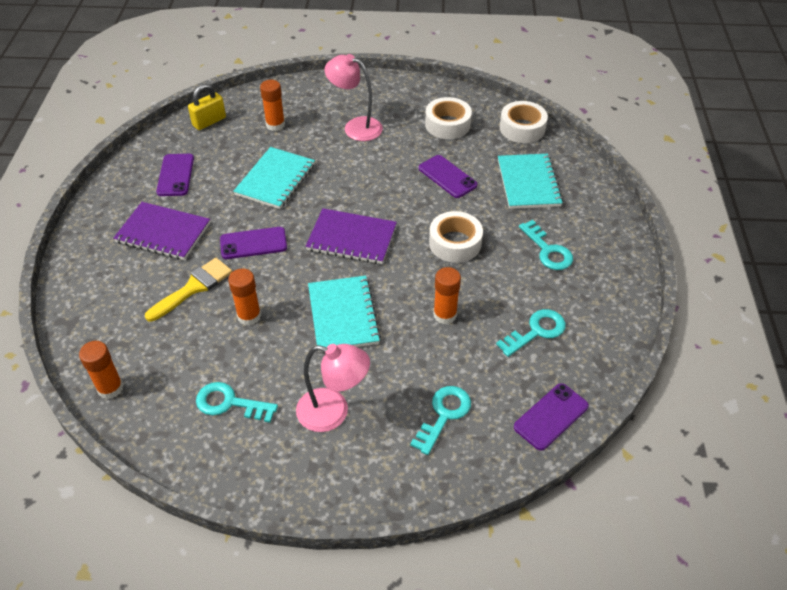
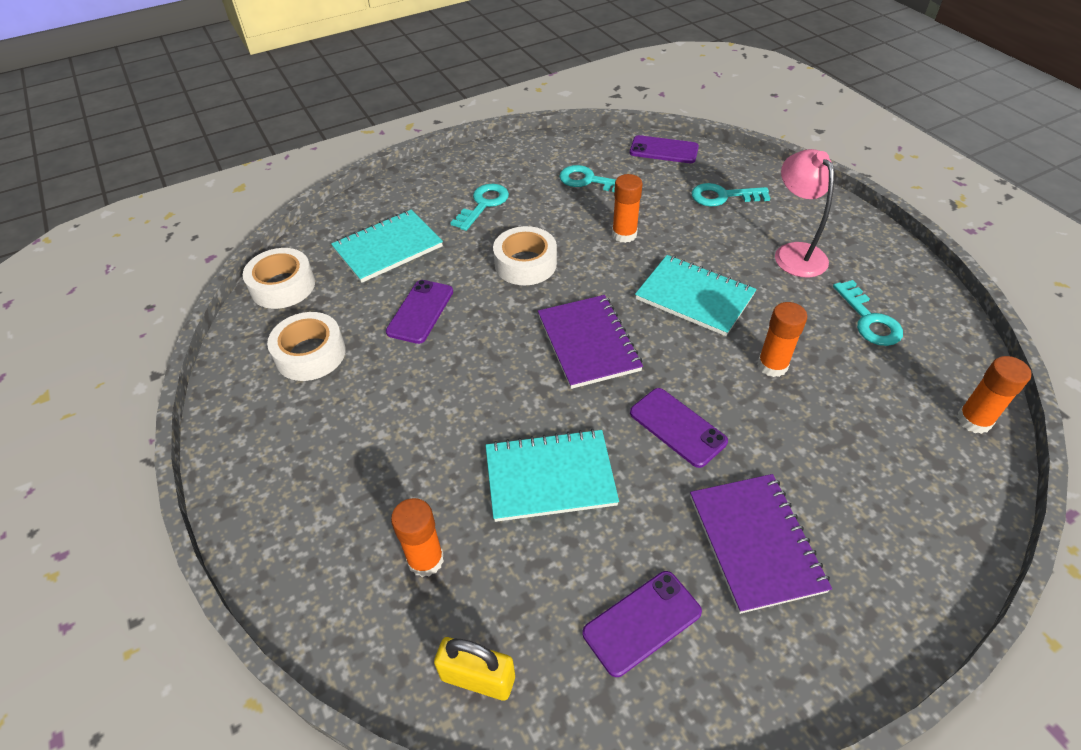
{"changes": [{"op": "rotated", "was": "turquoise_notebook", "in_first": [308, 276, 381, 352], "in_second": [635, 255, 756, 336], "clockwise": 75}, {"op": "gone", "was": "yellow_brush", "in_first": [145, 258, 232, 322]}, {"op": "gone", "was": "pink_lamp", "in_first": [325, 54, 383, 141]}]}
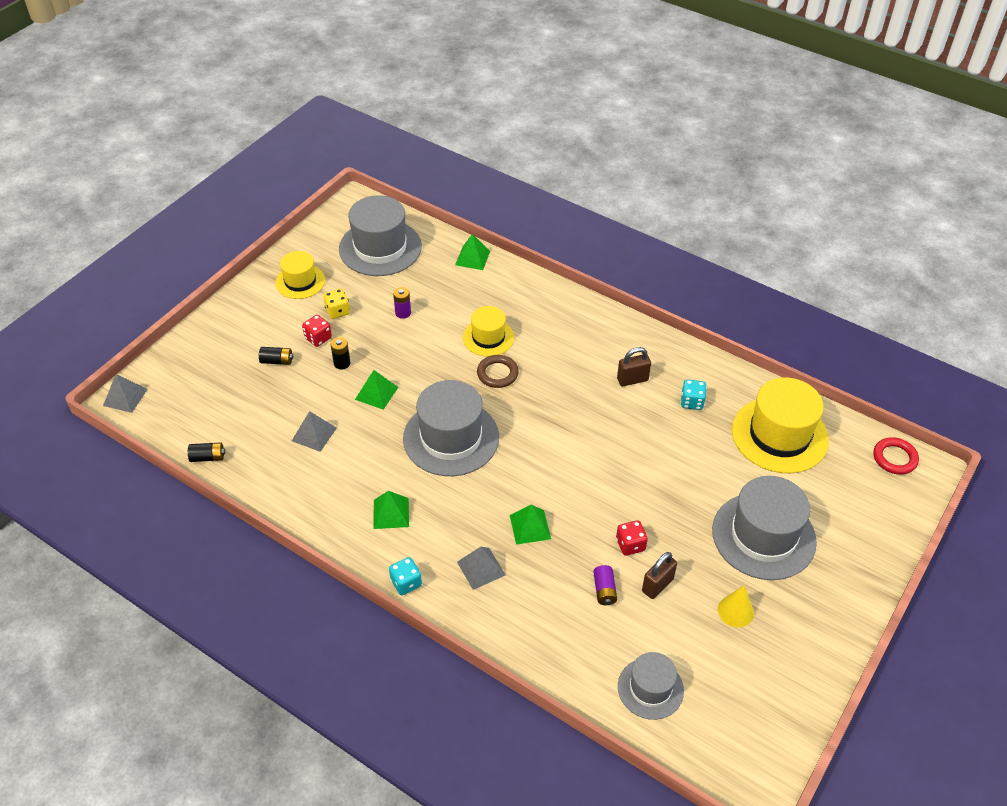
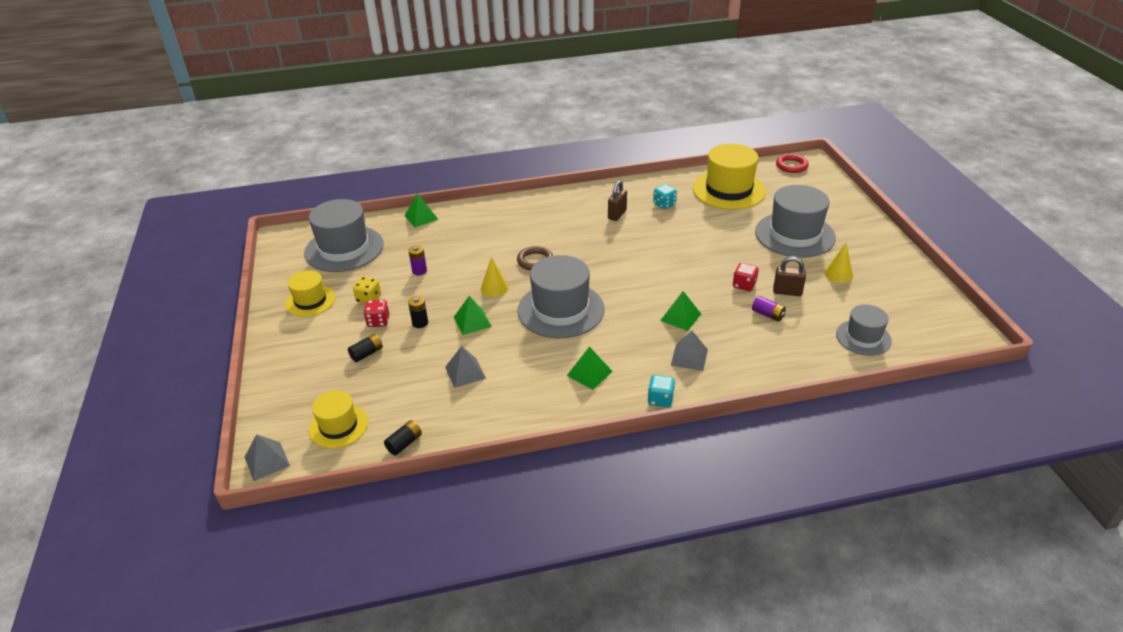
{"changes": [{"op": "shifted", "was": "yellow_hat", "in_first": [463, 306, 514, 357], "in_second": [309, 390, 368, 448]}, {"op": "new", "now": "yellow_cone", "in_second": [481, 257, 508, 297]}, {"op": "rotated", "was": "brown_padlock", "in_first": [642, 552, 677, 599], "in_second": [773, 256, 806, 296], "clockwise": -75}]}
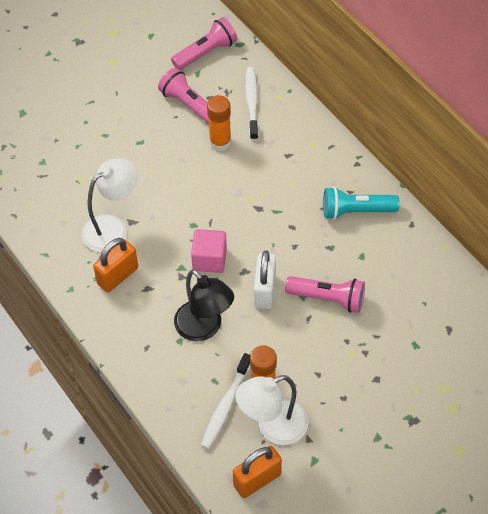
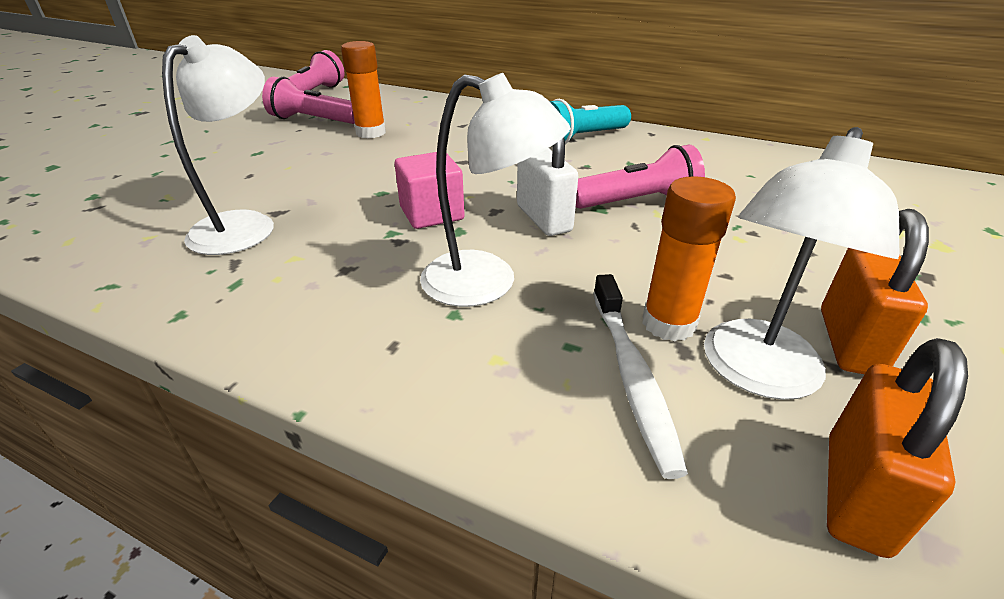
{"changes": [{"op": "repainted", "was": "black_lamp", "now": "white_lamp", "in_first": [174, 269, 234, 342], "in_second": [420, 73, 571, 307]}, {"op": "shifted", "was": "orange_padlock", "in_first": [93, 238, 138, 292], "in_second": [821, 209, 929, 374]}, {"op": "gone", "was": "white_toothbrush", "in_first": [245, 67, 259, 141]}]}
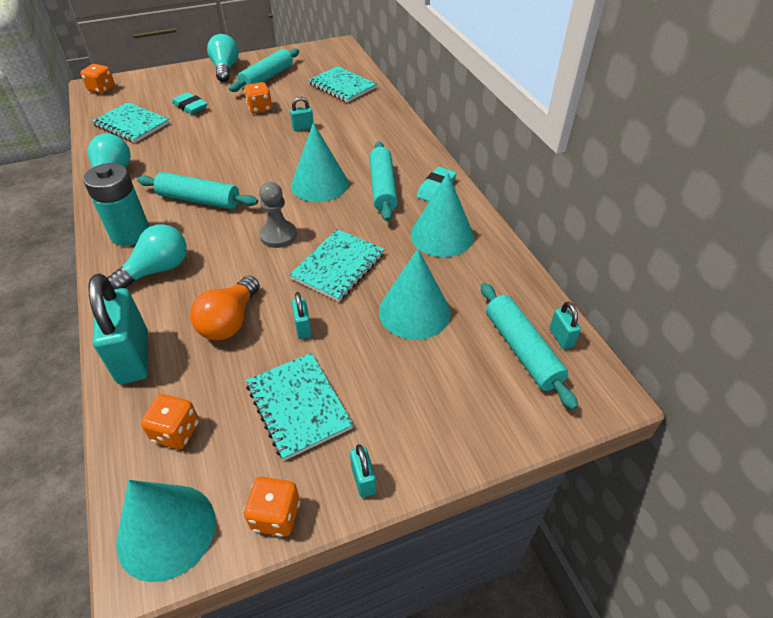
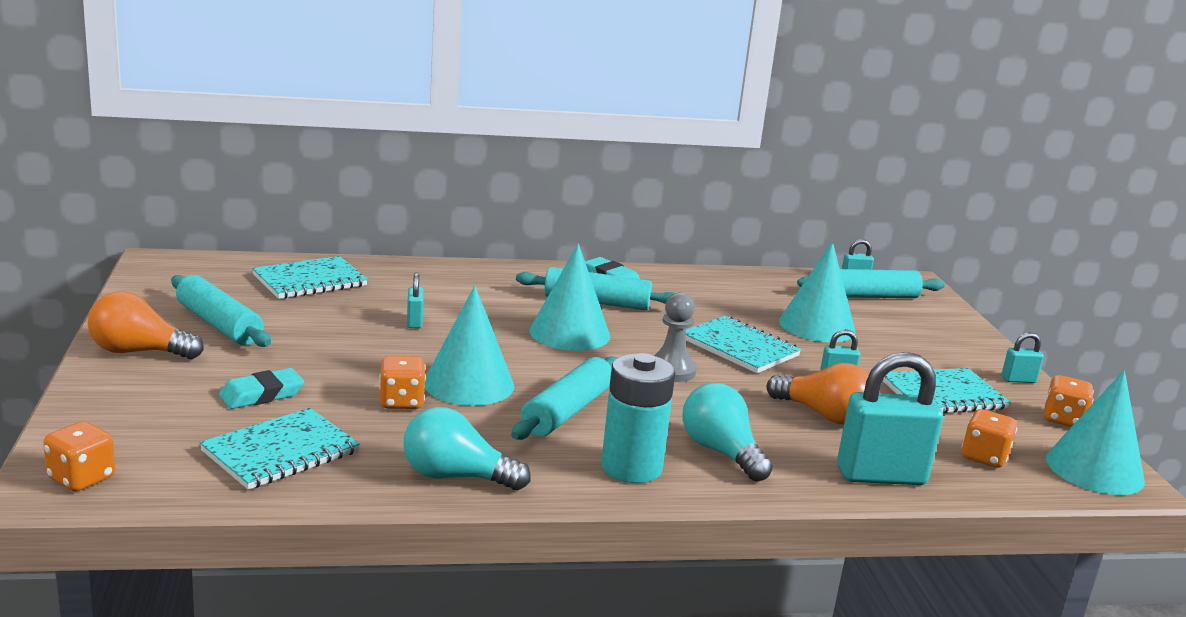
{"changes": [{"op": "repainted", "was": "turquoise_light_bulb", "now": "orange_light_bulb", "in_first": [207, 34, 239, 82], "in_second": [88, 292, 203, 359]}, {"op": "shifted", "was": "orange_dice", "in_first": [244, 82, 272, 114], "in_second": [379, 356, 426, 409]}, {"op": "shifted", "was": "turquoise_cone", "in_first": [410, 173, 474, 257], "in_second": [425, 286, 514, 406]}]}
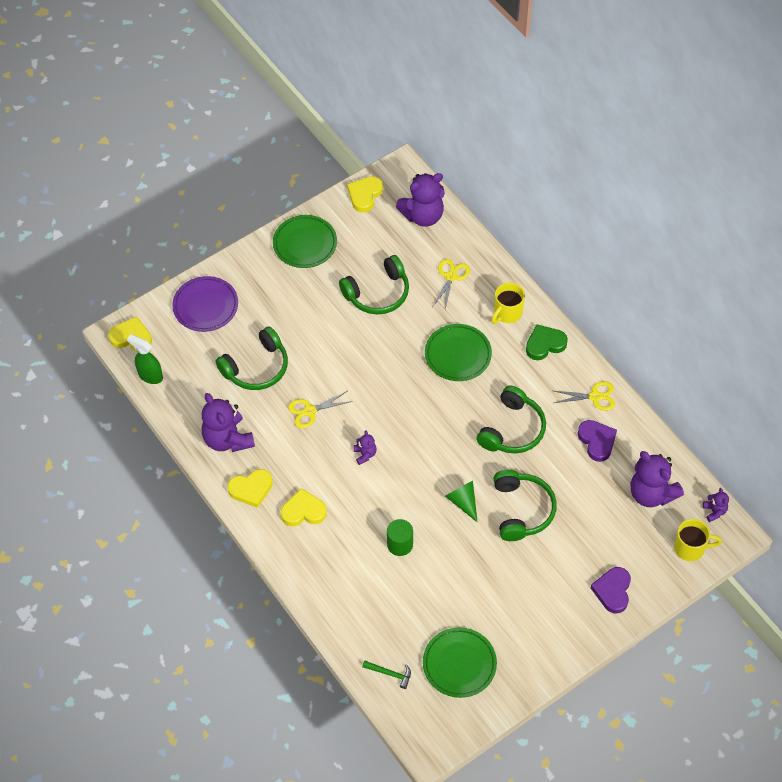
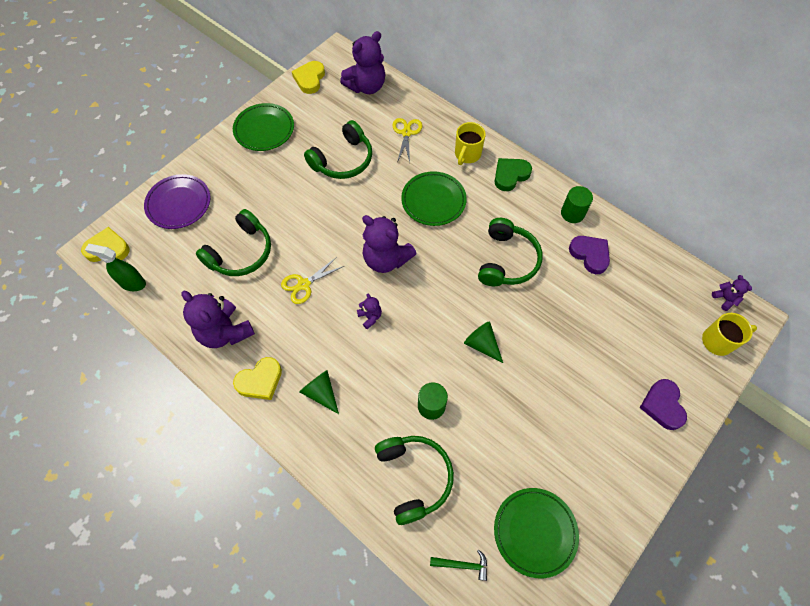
{"changes": [{"op": "swapped", "was": "yellow_heart", "now": "green_cone", "in_first": [281, 488, 327, 526], "in_second": [299, 370, 339, 414]}, {"op": "shifted", "was": "purple_teddy_bear", "in_first": [630, 451, 684, 507], "in_second": [362, 215, 417, 273]}, {"op": "shifted", "was": "green_headphones", "in_first": [494, 470, 557, 541], "in_second": [375, 436, 454, 525]}, {"op": "swapped", "was": "yellow_scissors", "now": "green_cylinder", "in_first": [554, 381, 615, 411], "in_second": [561, 186, 593, 223]}]}
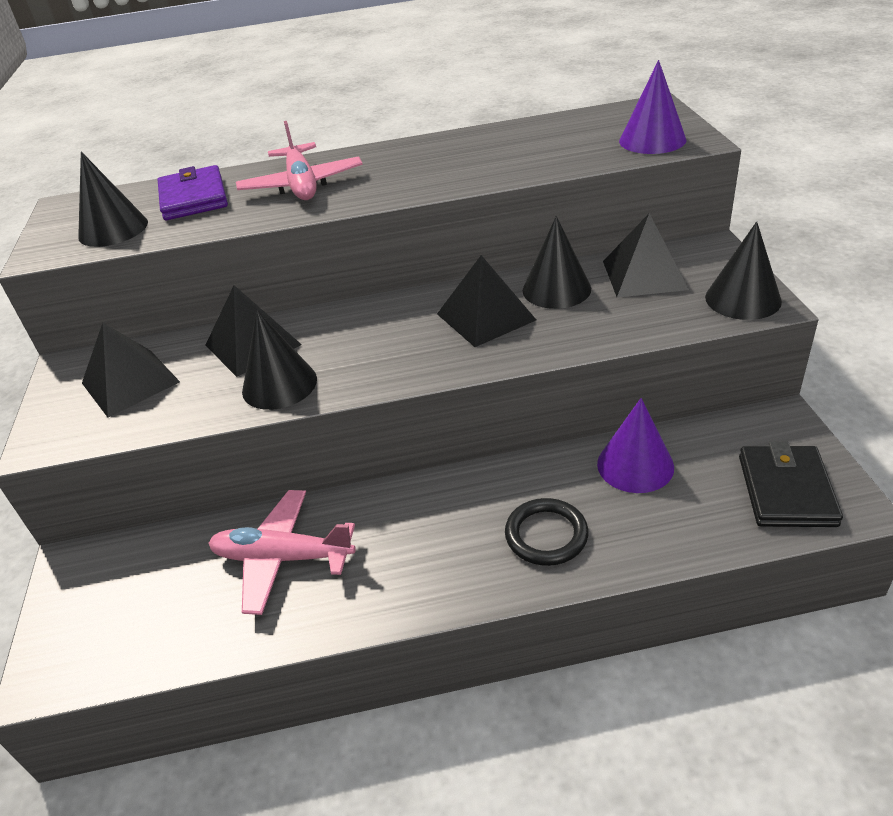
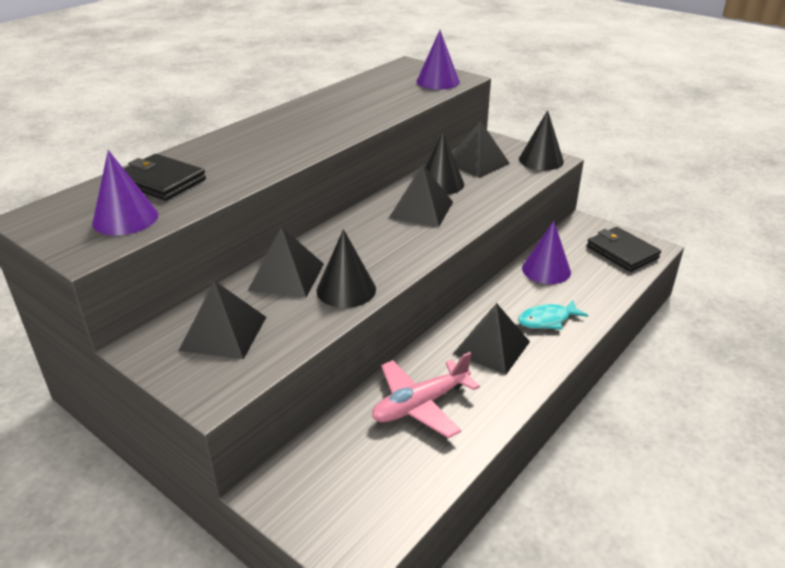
{"changes": [{"op": "repainted", "was": "black_cone", "now": "purple_cone", "in_first": [78, 152, 148, 247], "in_second": [92, 150, 158, 235]}, {"op": "repainted", "was": "purple_wallet", "now": "black_wallet", "in_first": [158, 165, 228, 220], "in_second": [124, 154, 206, 201]}, {"op": "new", "now": "black_pyramid", "in_second": [453, 303, 530, 375]}, {"op": "swapped", "was": "black_ring", "now": "turquoise_fish", "in_first": [505, 498, 588, 566], "in_second": [518, 300, 588, 330]}, {"op": "gone", "was": "pink_plane", "in_first": [236, 121, 363, 200]}]}
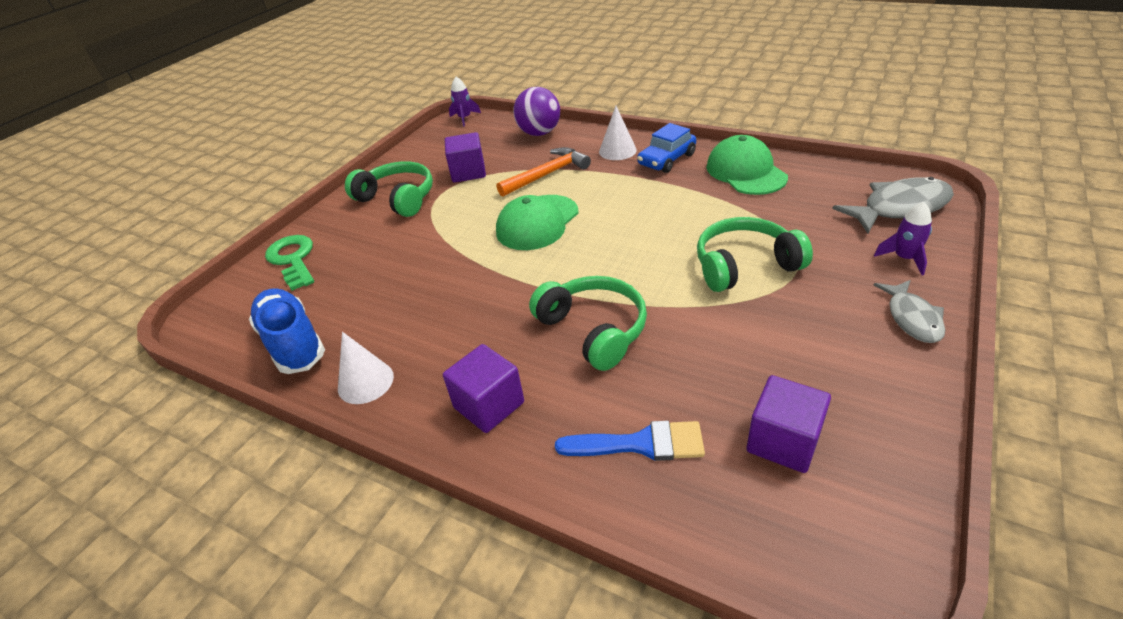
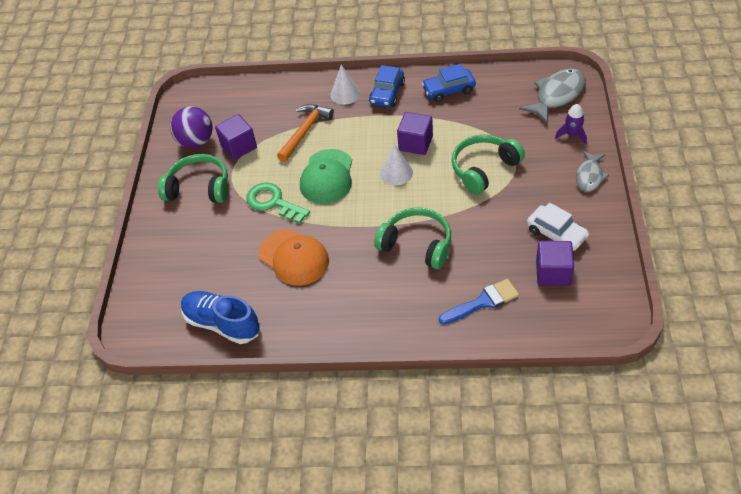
{"changes": [{"op": "shifted", "was": "purple_ball", "in_first": [513, 87, 560, 136], "in_second": [170, 106, 213, 148]}, {"op": "shifted", "was": "green_key", "in_first": [265, 235, 314, 291], "in_second": [246, 183, 310, 224]}, {"op": "new", "now": "orange_cap", "in_second": [259, 229, 329, 286]}, {"op": "shifted", "was": "white_cone", "in_first": [338, 332, 394, 404], "in_second": [380, 144, 413, 185]}, {"op": "shifted", "was": "purple_cube", "in_first": [443, 344, 524, 433], "in_second": [397, 112, 433, 155]}, {"op": "swapped", "was": "green_cap", "now": "blue_car", "in_first": [706, 135, 788, 195], "in_second": [422, 64, 476, 102]}, {"op": "new", "now": "white_car", "in_second": [527, 203, 589, 251]}, {"op": "rotated", "was": "grey_fish", "in_first": [874, 280, 945, 343], "in_second": [576, 151, 609, 192], "clockwise": 45}, {"op": "gone", "was": "purple_rocket", "in_first": [449, 77, 481, 127]}]}
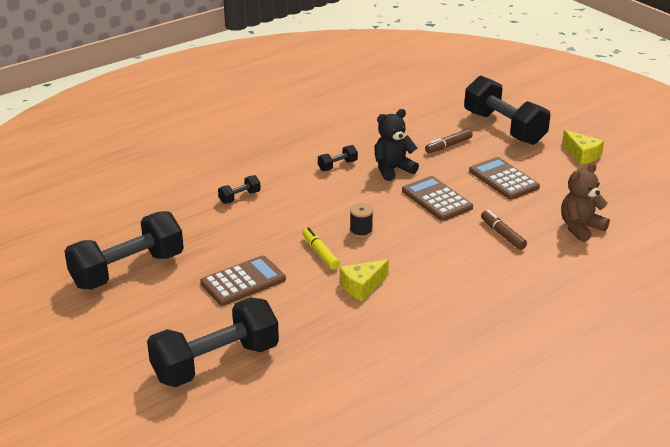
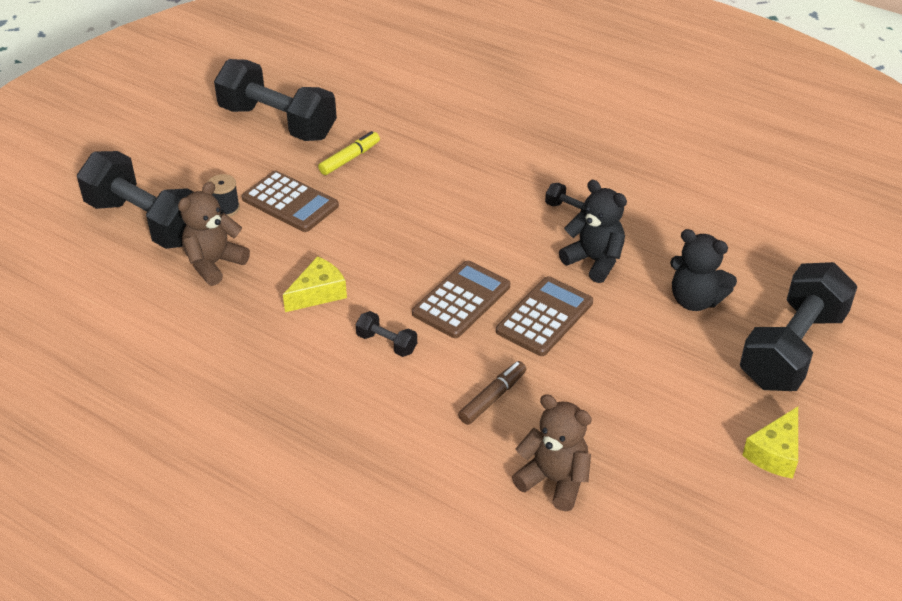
{"changes": [{"op": "new", "now": "brown_teddy_bear", "in_second": [178, 181, 250, 286]}, {"op": "shifted", "was": "black_spool", "in_first": [350, 203, 373, 238], "in_second": [208, 174, 240, 217]}, {"op": "rotated", "was": "yellow_cheese", "in_first": [340, 259, 389, 301], "in_second": [283, 256, 347, 312], "clockwise": 105}, {"op": "shifted", "was": "yellow_marker", "in_first": [302, 227, 340, 270], "in_second": [318, 131, 380, 175]}, {"op": "shifted", "was": "black_dumbbell", "in_first": [218, 175, 261, 204], "in_second": [356, 311, 417, 357]}, {"op": "shifted", "was": "brown_calculator", "in_first": [469, 157, 540, 200], "in_second": [412, 261, 510, 338]}, {"op": "swapped", "was": "brown_marker", "now": "black_teddy_bear", "in_first": [425, 129, 473, 153], "in_second": [670, 229, 737, 311]}]}
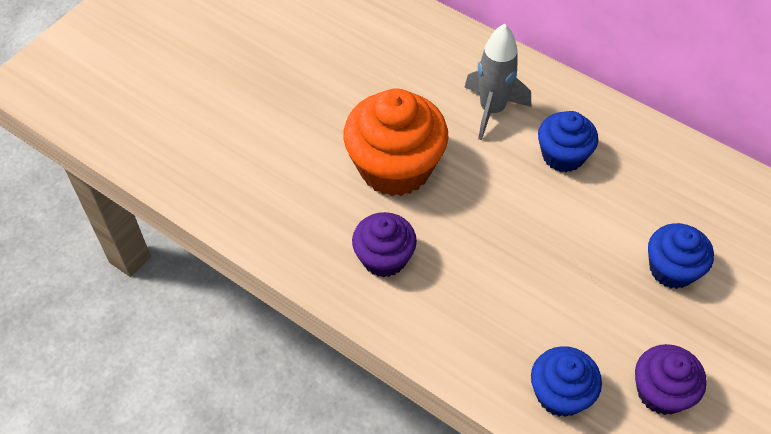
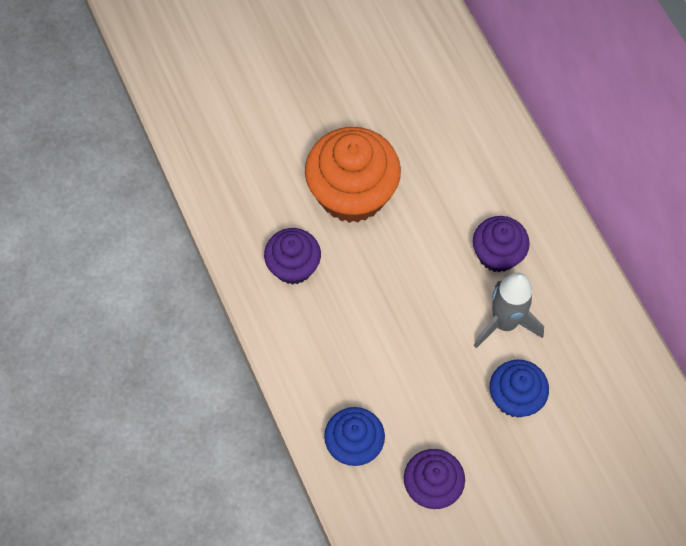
{"changes": [{"op": "repainted", "was": "blue_cupcake", "now": "purple_cupcake", "in_first": [538, 111, 598, 172], "in_second": [473, 216, 530, 272]}, {"op": "shifted", "was": "grey_rocket", "in_first": [464, 24, 531, 140], "in_second": [474, 272, 544, 348]}]}
